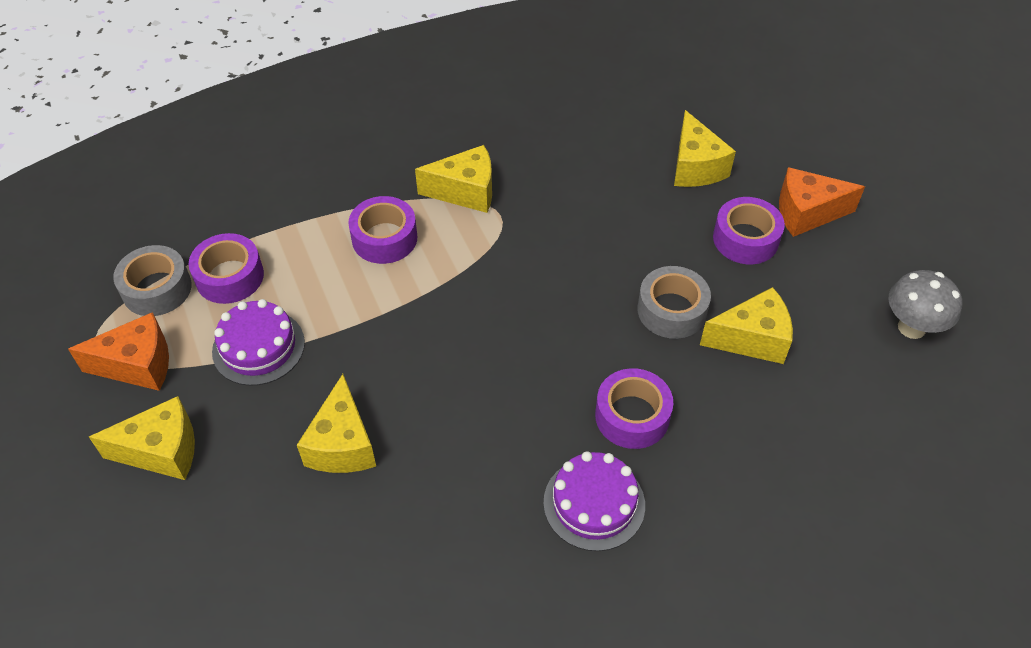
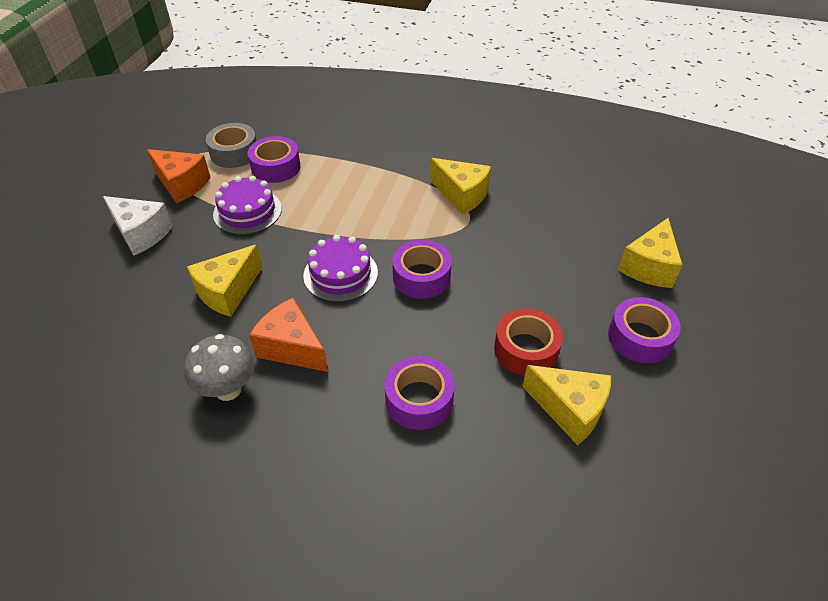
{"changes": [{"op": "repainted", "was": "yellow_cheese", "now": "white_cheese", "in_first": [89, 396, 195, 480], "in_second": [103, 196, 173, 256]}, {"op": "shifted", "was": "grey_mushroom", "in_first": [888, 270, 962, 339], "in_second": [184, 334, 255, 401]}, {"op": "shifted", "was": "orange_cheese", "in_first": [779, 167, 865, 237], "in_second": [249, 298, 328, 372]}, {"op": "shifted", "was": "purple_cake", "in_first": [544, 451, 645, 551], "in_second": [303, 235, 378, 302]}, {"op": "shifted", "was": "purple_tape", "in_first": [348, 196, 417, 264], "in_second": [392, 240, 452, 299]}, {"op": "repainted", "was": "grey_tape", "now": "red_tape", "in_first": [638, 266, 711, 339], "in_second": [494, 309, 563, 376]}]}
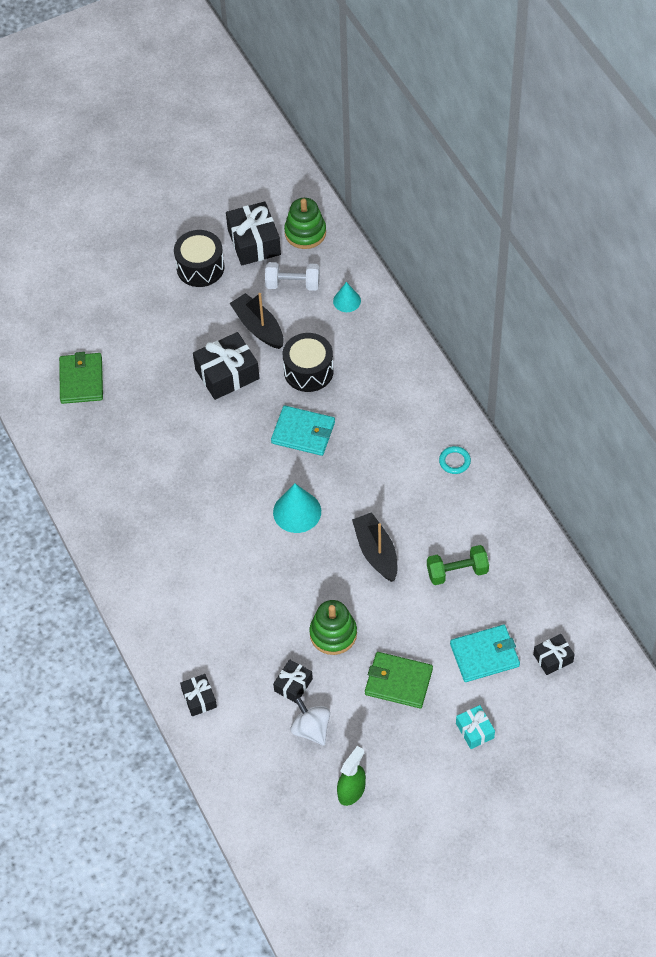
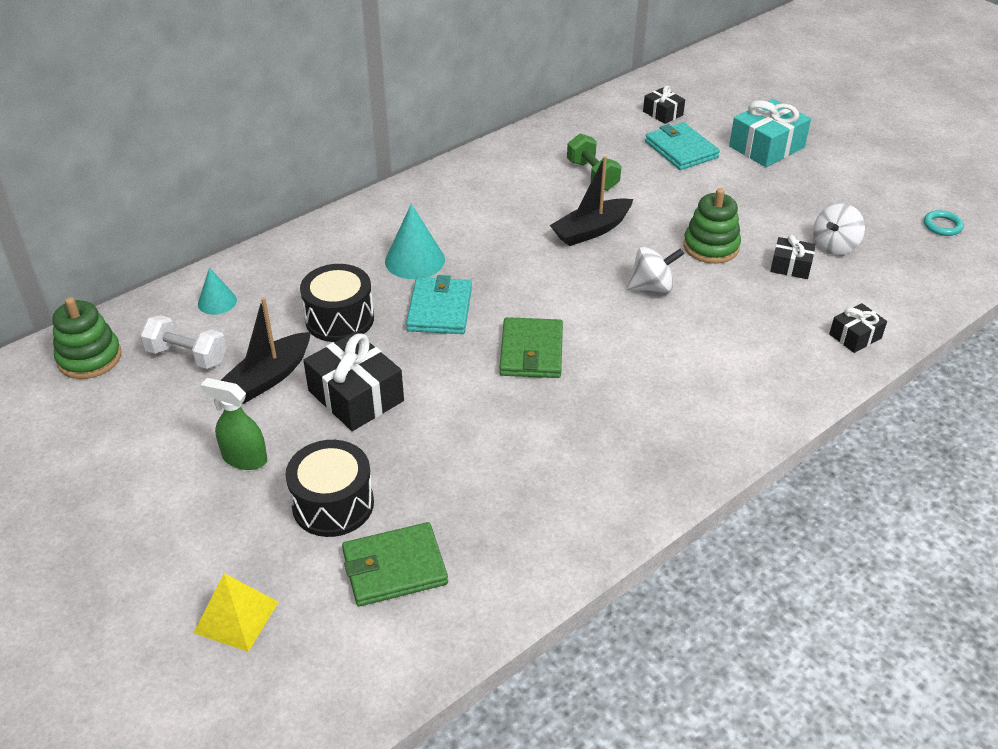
{"changes": [{"op": "rotated", "was": "white_dumbbell", "in_first": [265, 262, 320, 291], "in_second": [140, 315, 227, 369], "clockwise": -60}, {"op": "new", "now": "yellow_pyramid", "in_second": [194, 573, 279, 652]}, {"op": "shifted", "was": "green_spray_bottle", "in_first": [337, 746, 366, 806], "in_second": [201, 378, 267, 470]}, {"op": "shifted", "was": "black_drum", "in_first": [174, 230, 224, 287], "in_second": [285, 440, 374, 537]}, {"op": "shifted", "was": "turquoise_cone", "in_first": [273, 484, 321, 533], "in_second": [385, 204, 445, 279]}, {"op": "shifted", "was": "green_wallet", "in_first": [365, 652, 433, 708], "in_second": [500, 317, 563, 378]}, {"op": "new", "now": "white_spinning_top", "in_second": [626, 247, 684, 293]}, {"op": "scaled", "was": "turquoise_gift", "in_first": [456, 705, 495, 749], "in_second": [729, 99, 811, 167], "ratio": 1.79}, {"op": "shifted", "was": "turquoise_ring", "in_first": [439, 446, 471, 474], "in_second": [924, 210, 964, 236]}, {"op": "gone", "was": "black_gift", "in_first": [226, 201, 281, 265]}]}
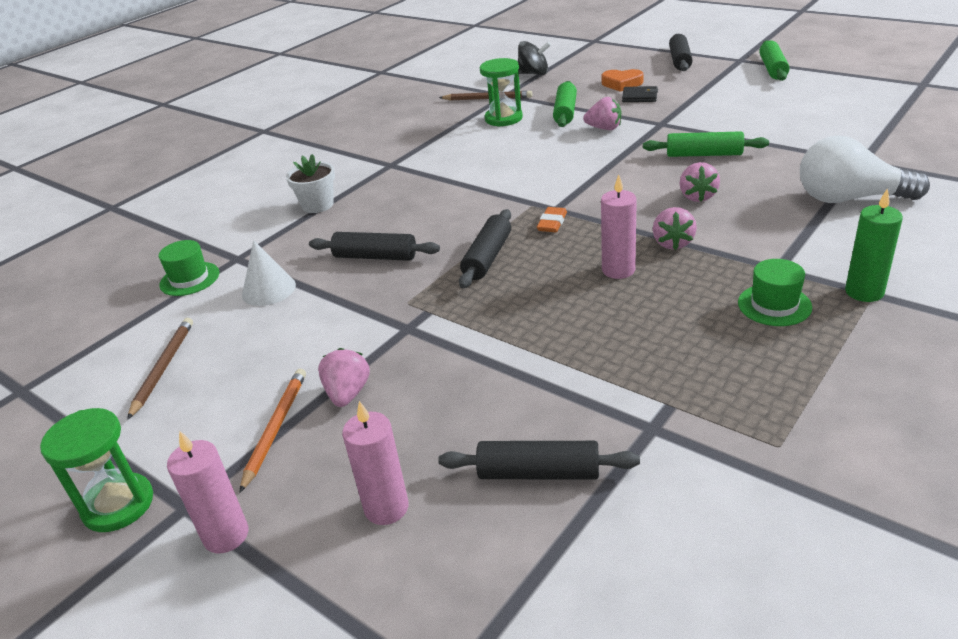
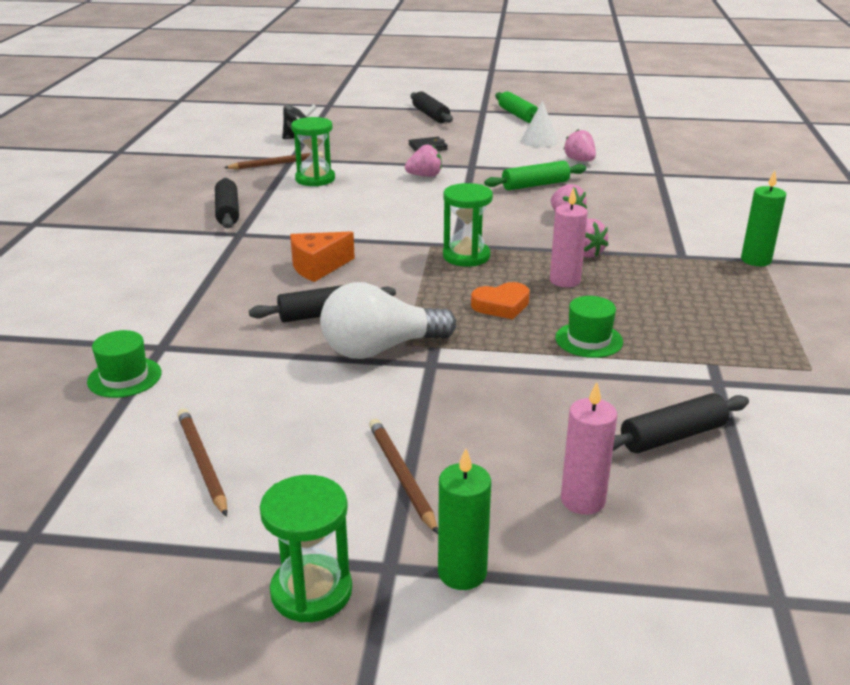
{"changes": [{"op": "shifted", "was": "black_rolling_pin", "in_first": [459, 209, 511, 288], "in_second": [215, 178, 239, 228]}, {"op": "new", "now": "orange_cheese", "in_second": [290, 231, 355, 282]}, {"op": "shifted", "was": "white_light_bulb", "in_first": [800, 136, 930, 203], "in_second": [320, 282, 456, 359]}, {"op": "repainted", "was": "orange_pencil", "now": "brown_pencil", "in_first": [239, 368, 306, 493], "in_second": [369, 419, 438, 534]}, {"op": "repainted", "was": "pink_candle", "now": "green_candle", "in_first": [167, 430, 248, 553], "in_second": [438, 449, 491, 590]}, {"op": "swapped", "was": "orange_eraser", "now": "green_hourglass", "in_first": [537, 207, 567, 232], "in_second": [443, 183, 493, 267]}, {"op": "shifted", "was": "orange_heart", "in_first": [602, 69, 644, 92], "in_second": [471, 282, 530, 319]}, {"op": "shifted", "was": "white_cone", "in_first": [242, 240, 296, 306], "in_second": [521, 101, 559, 147]}, {"op": "shifted", "was": "green_hat", "in_first": [738, 259, 812, 326], "in_second": [555, 296, 623, 358]}, {"op": "shifted", "was": "pink_strawberry", "in_first": [318, 348, 370, 407], "in_second": [563, 129, 596, 161]}, {"op": "gone", "was": "white_flower_pot", "in_first": [286, 154, 335, 213]}, {"op": "gone", "was": "green_rolling_pin", "in_first": [553, 81, 577, 127]}]}
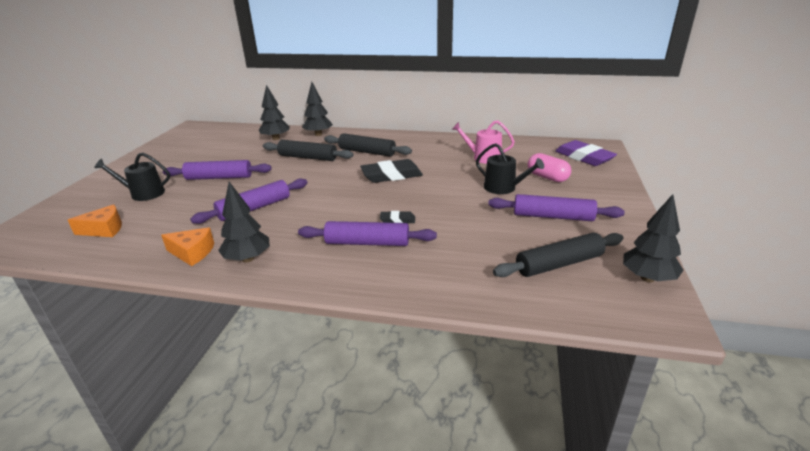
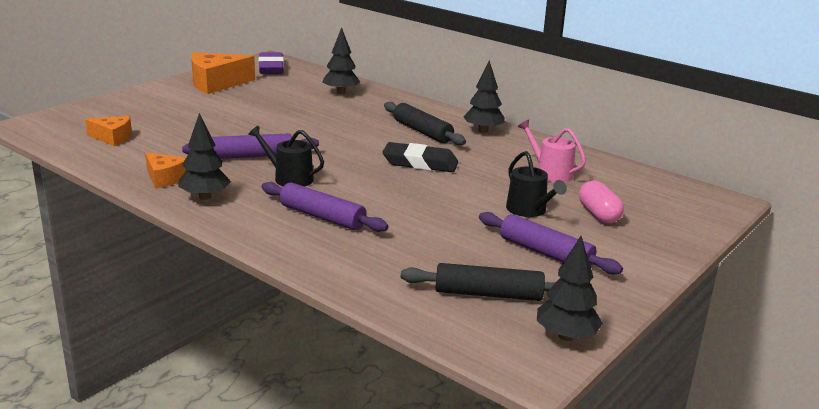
{"changes": [{"op": "new", "now": "orange_cheese", "in_second": [191, 53, 255, 94]}, {"op": "shifted", "was": "black_watering_can", "in_first": [94, 153, 170, 201], "in_second": [248, 126, 324, 187]}, {"op": "shifted", "was": "purple_eraser", "in_first": [555, 140, 617, 166], "in_second": [259, 52, 284, 74]}, {"op": "shifted", "was": "black_tree", "in_first": [302, 82, 333, 136], "in_second": [463, 60, 505, 133]}, {"op": "gone", "was": "purple_rolling_pin", "in_first": [163, 160, 272, 180]}, {"op": "gone", "was": "black_rolling_pin", "in_first": [263, 140, 353, 161]}, {"op": "gone", "was": "black_eraser", "in_first": [380, 211, 415, 223]}]}
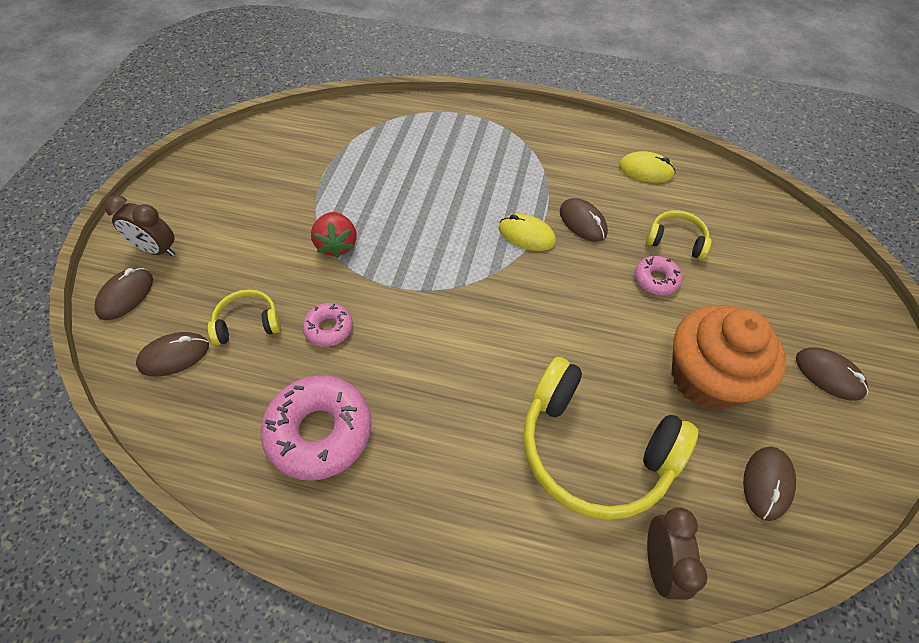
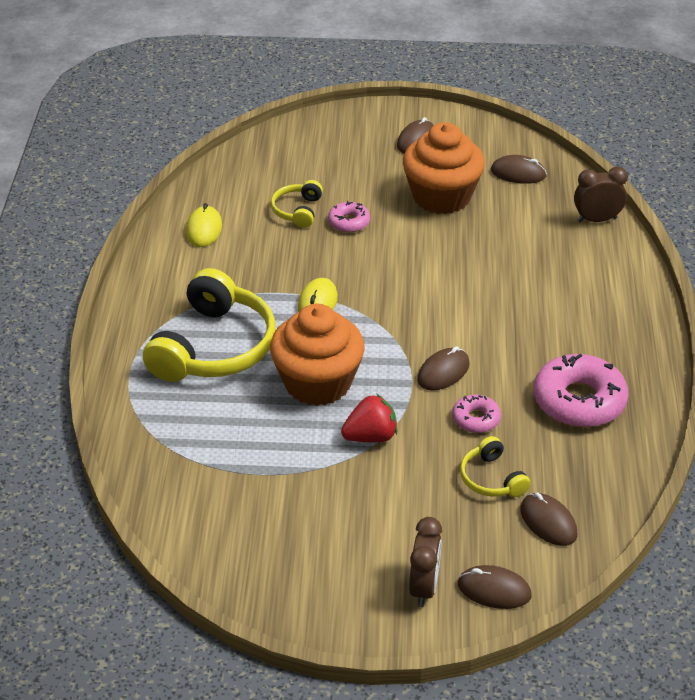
{"changes": [{"op": "shifted", "was": "yellow_headphones", "in_first": [523, 357, 698, 520], "in_second": [143, 268, 276, 382]}, {"op": "new", "now": "orange_cupcake", "in_second": [270, 304, 365, 406]}, {"op": "shifted", "was": "brown_mouse", "in_first": [560, 198, 608, 242], "in_second": [417, 346, 469, 390]}]}
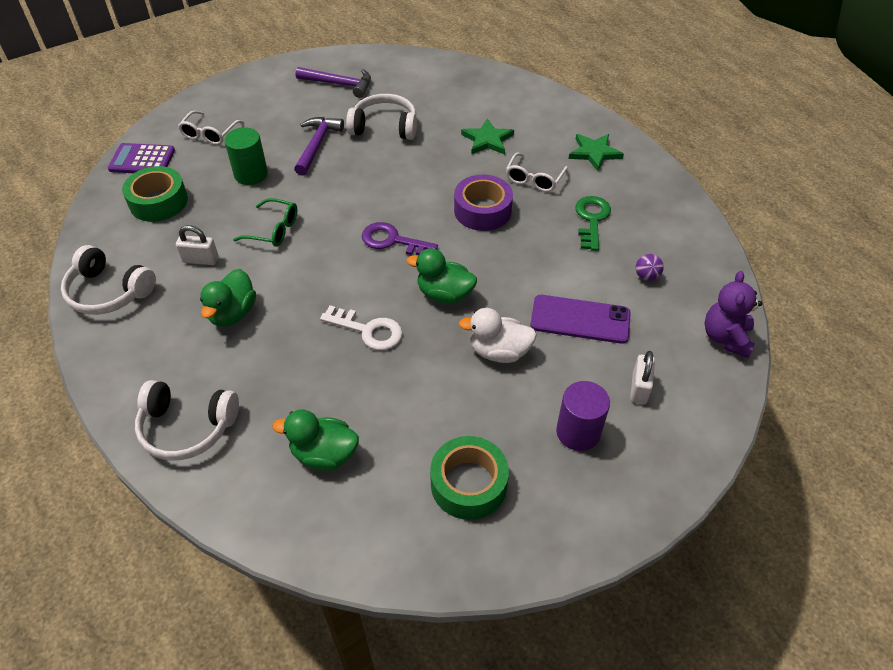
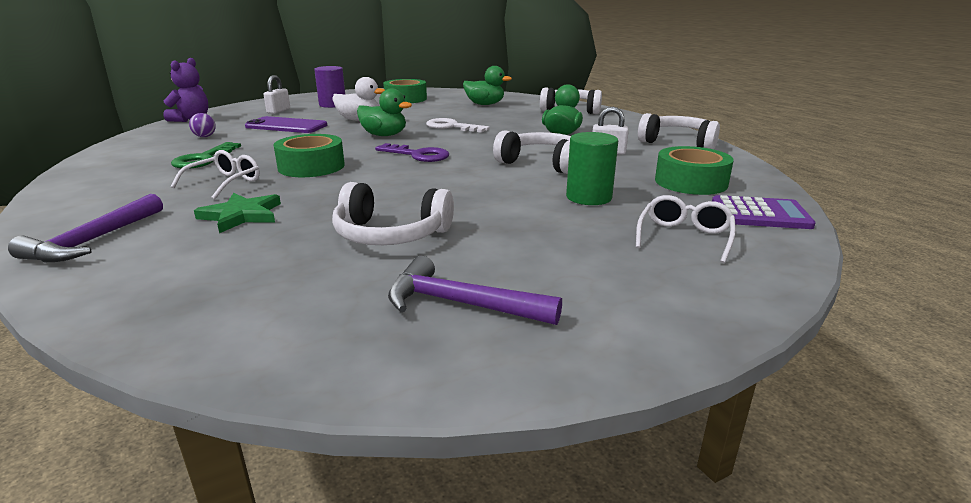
{"changes": [{"op": "shifted", "was": "purple_hammer", "in_first": [294, 117, 344, 176], "in_second": [8, 194, 163, 263]}, {"op": "repainted", "was": "purple_tape", "now": "green_tape", "in_first": [454, 175, 513, 231], "in_second": [274, 134, 345, 177]}, {"op": "swapped", "was": "green_glasses", "now": "white_headphones", "in_first": [233, 198, 297, 247], "in_second": [493, 130, 571, 174]}, {"op": "gone", "was": "green_star", "in_first": [569, 134, 624, 171]}]}
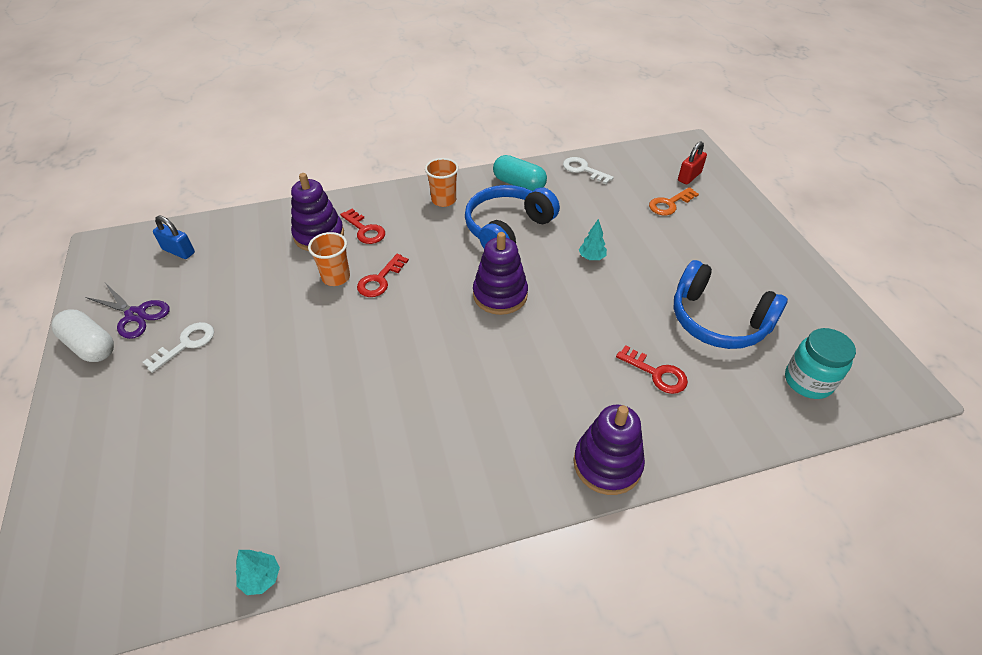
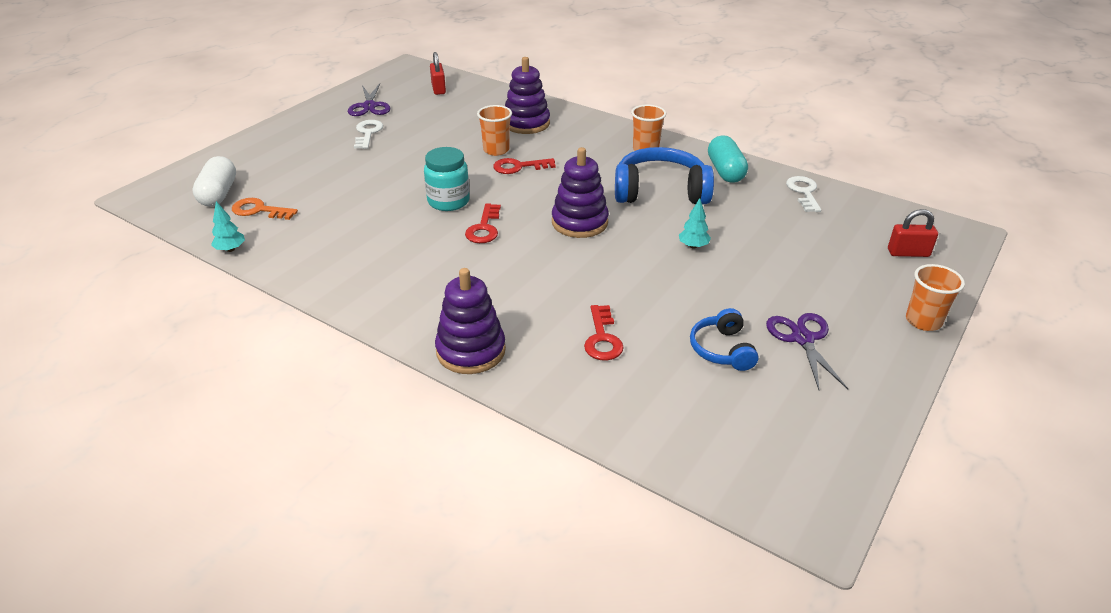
{"changes": [{"op": "shifted", "was": "white_capsule", "in_first": [52, 309, 114, 362], "in_second": [192, 156, 236, 207]}, {"op": "shifted", "was": "orange_key", "in_first": [649, 187, 699, 215], "in_second": [232, 198, 298, 220]}, {"op": "rotated", "was": "white_key", "in_first": [143, 322, 214, 373], "in_second": [354, 120, 383, 149], "clockwise": -90}, {"op": "shifted", "was": "turquoise_jar", "in_first": [785, 328, 856, 399], "in_second": [424, 147, 470, 211]}, {"op": "repainted", "was": "blue_padlock", "now": "red_padlock", "in_first": [153, 216, 195, 259], "in_second": [430, 52, 446, 95]}, {"op": "shifted", "was": "red_key", "in_first": [340, 209, 385, 244], "in_second": [465, 203, 501, 243]}, {"op": "scaled", "was": "blue_headphones", "in_first": [674, 260, 788, 349], "in_second": [690, 308, 759, 371], "ratio": 0.56}, {"op": "new", "now": "purple_scissors", "in_second": [766, 313, 848, 390]}, {"op": "new", "now": "orange_cup", "in_second": [906, 264, 965, 331]}]}
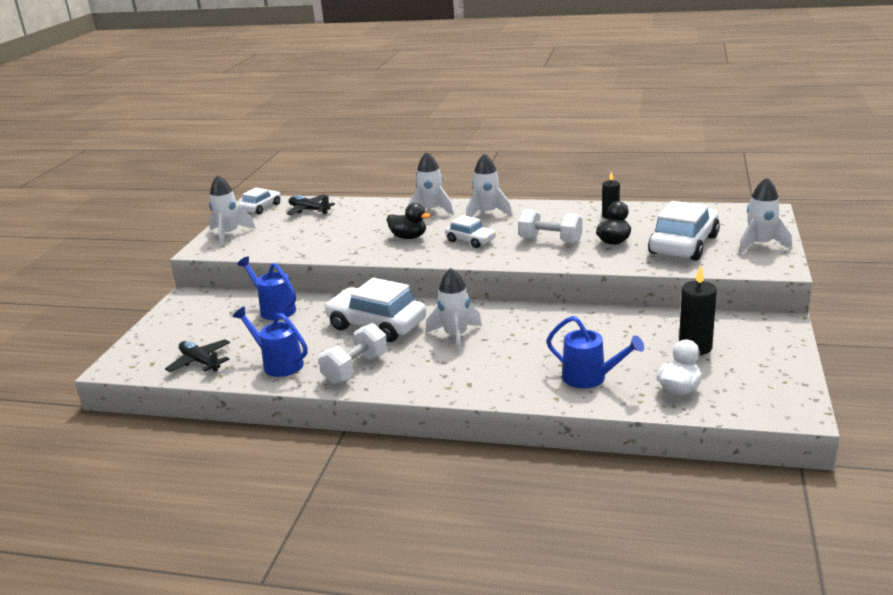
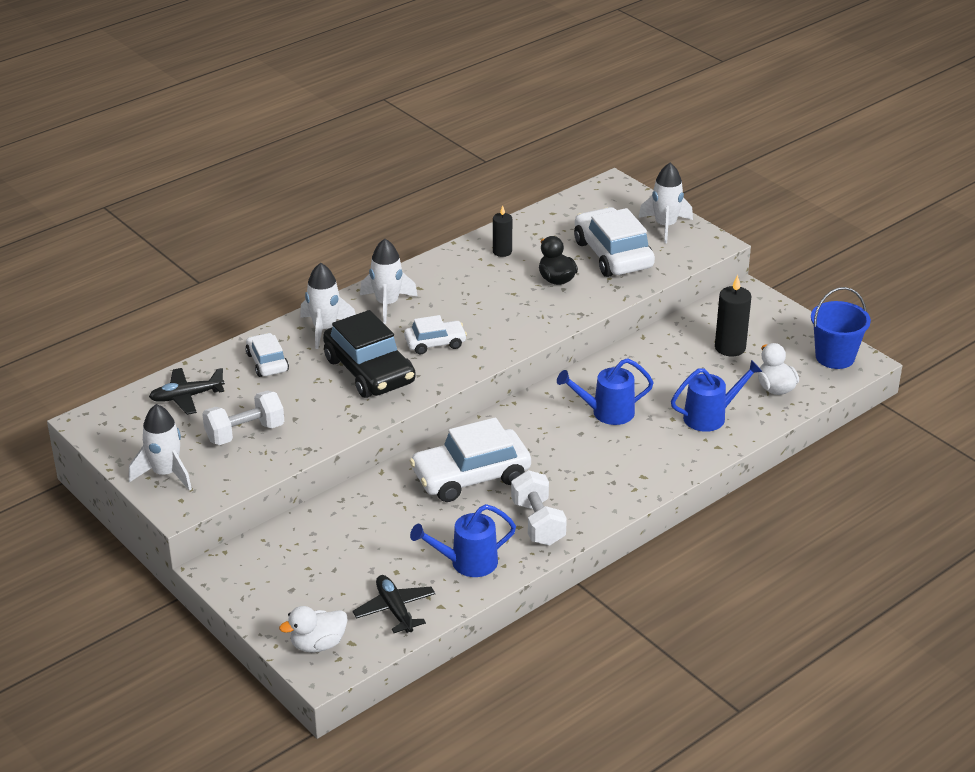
{"changes": [{"op": "shifted", "was": "white_dumbbell", "in_first": [518, 209, 583, 244], "in_second": [202, 390, 284, 445]}, {"op": "shifted", "was": "white_car", "in_first": [239, 188, 281, 214], "in_second": [245, 333, 289, 377]}, {"op": "new", "now": "white_duck", "in_second": [279, 606, 348, 653]}, {"op": "swapped", "was": "black_duck", "now": "black_car", "in_first": [387, 203, 431, 239], "in_second": [323, 310, 416, 398]}, {"op": "rotated", "was": "black_plane", "in_first": [165, 339, 230, 372], "in_second": [353, 575, 435, 633], "clockwise": 75}, {"op": "shifted", "was": "blue_watering_can", "in_first": [237, 256, 296, 320], "in_second": [557, 358, 654, 425]}, {"op": "new", "now": "blue_bucket", "in_second": [811, 287, 871, 369]}, {"op": "gone", "was": "white_rocket", "in_first": [426, 268, 482, 353]}]}
